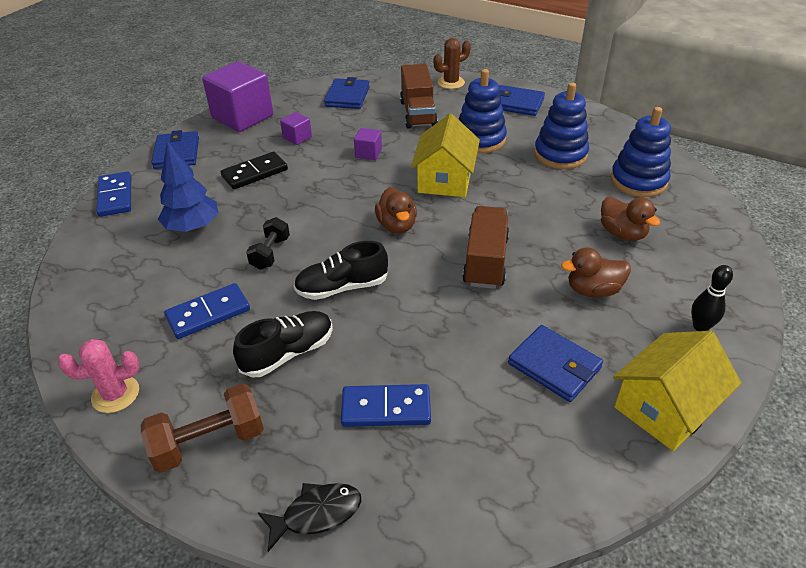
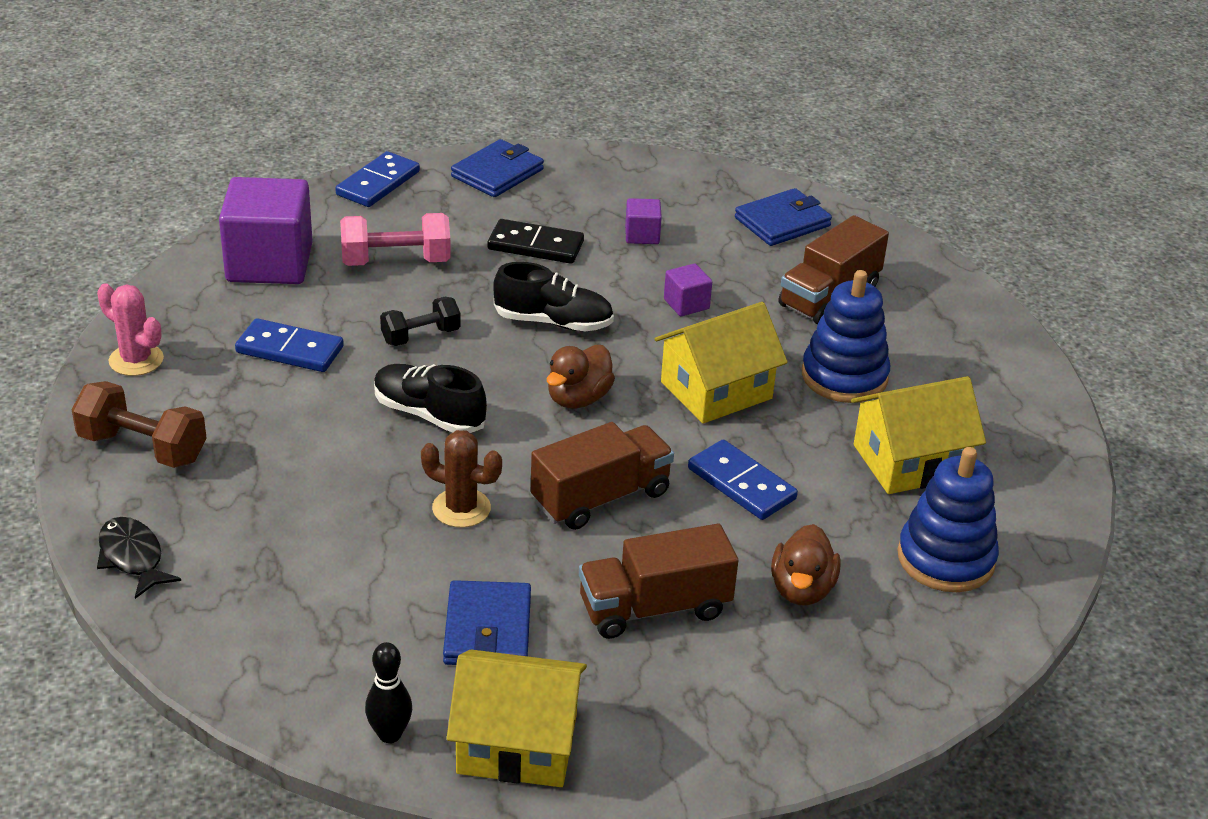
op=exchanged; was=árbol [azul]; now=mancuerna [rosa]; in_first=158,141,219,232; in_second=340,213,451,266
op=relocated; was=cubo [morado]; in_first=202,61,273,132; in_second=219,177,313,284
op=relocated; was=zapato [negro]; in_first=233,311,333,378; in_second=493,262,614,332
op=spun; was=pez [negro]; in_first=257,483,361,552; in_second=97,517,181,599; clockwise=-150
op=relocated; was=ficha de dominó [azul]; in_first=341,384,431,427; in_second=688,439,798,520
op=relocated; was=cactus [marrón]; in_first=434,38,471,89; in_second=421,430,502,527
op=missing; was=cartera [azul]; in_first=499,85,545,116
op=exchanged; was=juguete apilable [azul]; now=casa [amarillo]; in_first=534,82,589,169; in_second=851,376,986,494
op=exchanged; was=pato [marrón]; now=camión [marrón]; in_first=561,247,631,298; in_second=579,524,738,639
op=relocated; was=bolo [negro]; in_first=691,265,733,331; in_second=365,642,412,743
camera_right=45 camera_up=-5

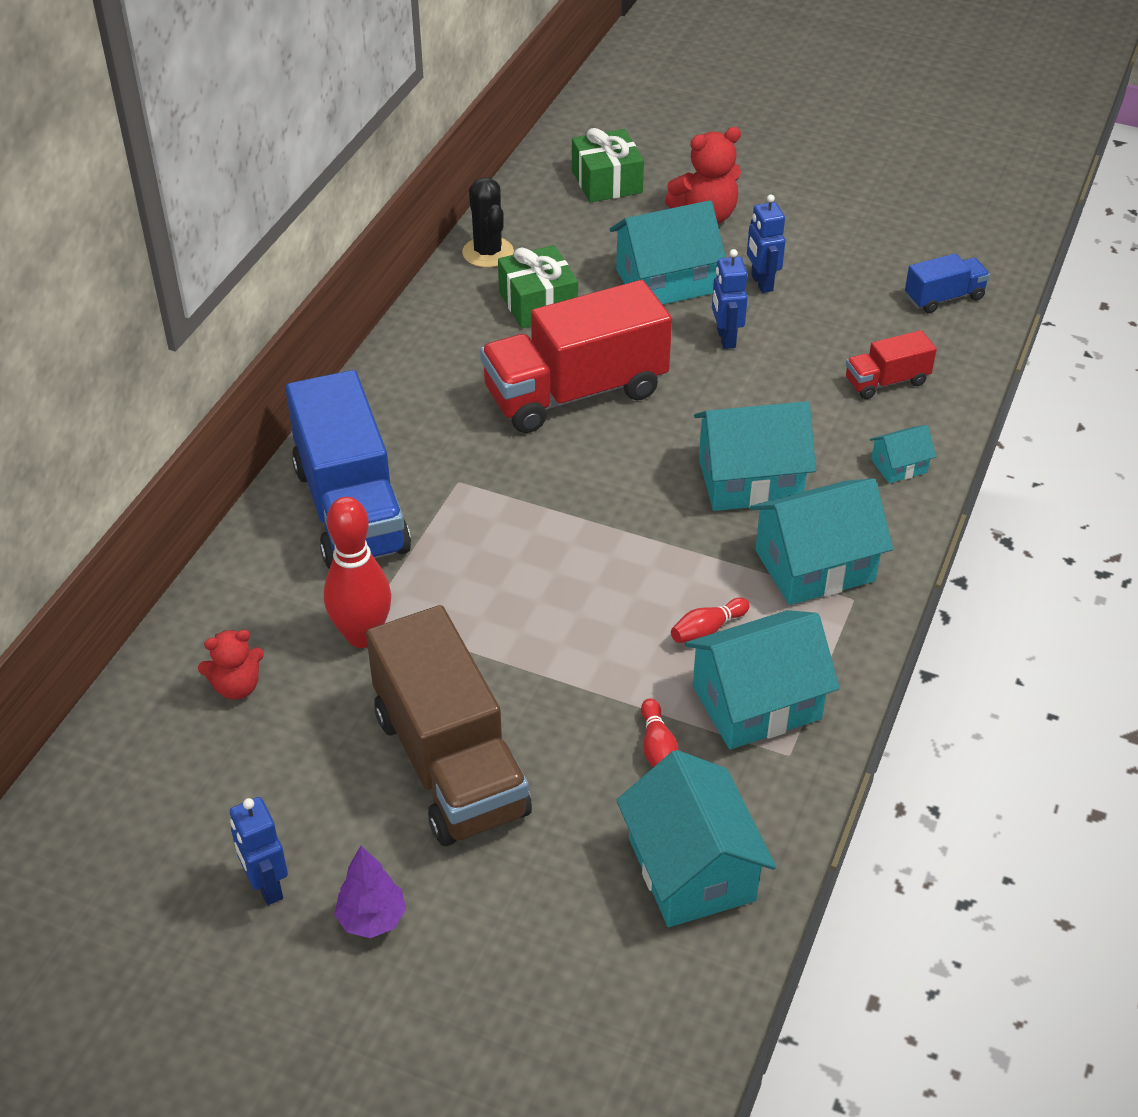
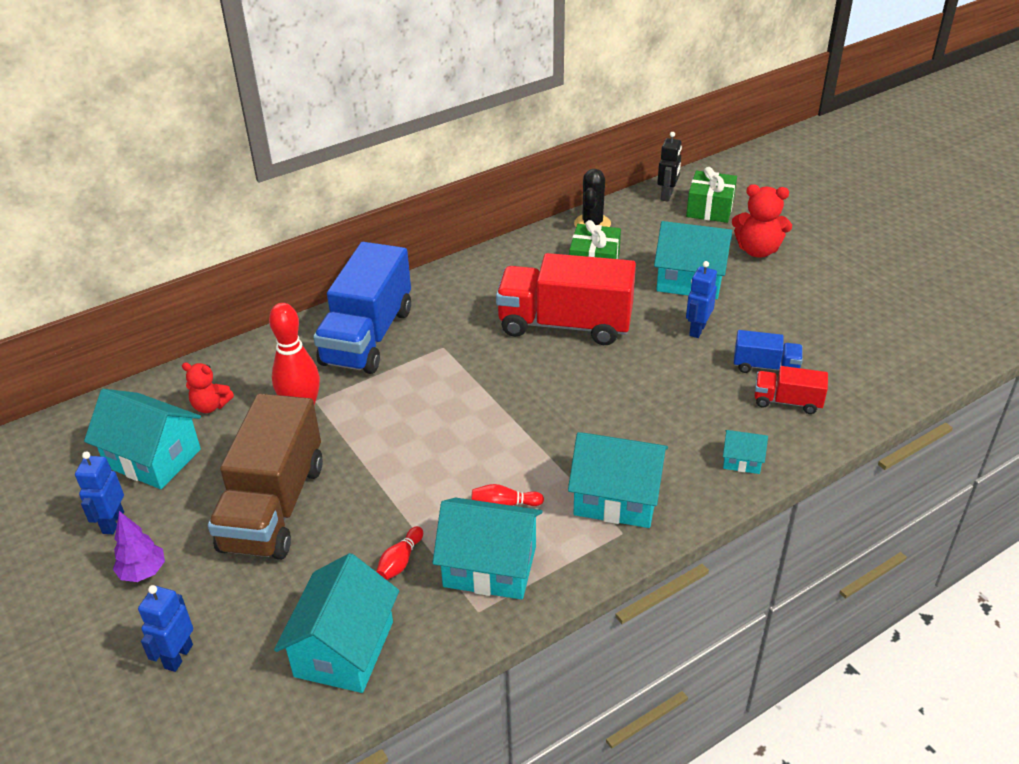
op=relocated; was=casa [turquesa]; in_first=694,401,816,511; in_second=84,389,201,489
op=relocated; was=robot [azul]; in_first=747,195,785,293; in_second=138,585,193,672
op=relocated; was=camión [azul]; in_first=905,253,990,313; in_second=734,330,803,373
op=appeared; now=robot [negro]; in_second=657,132,682,202
camera_right=35 camera_up=-5

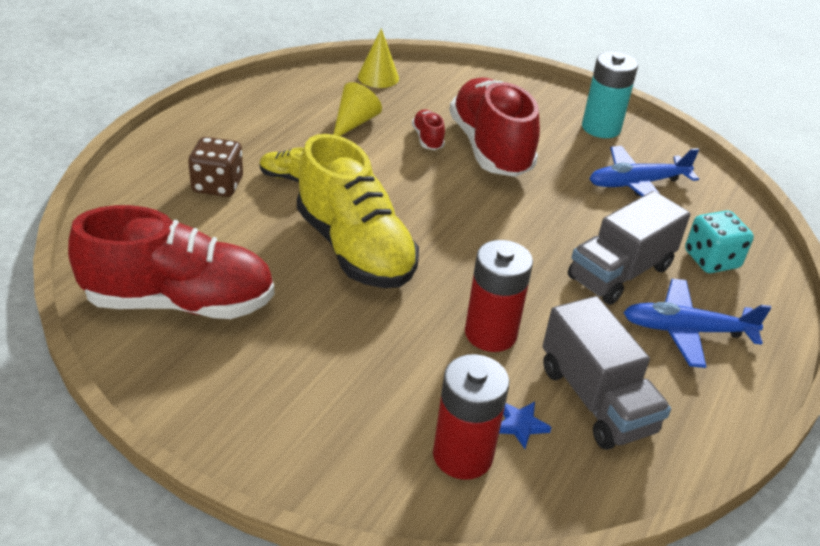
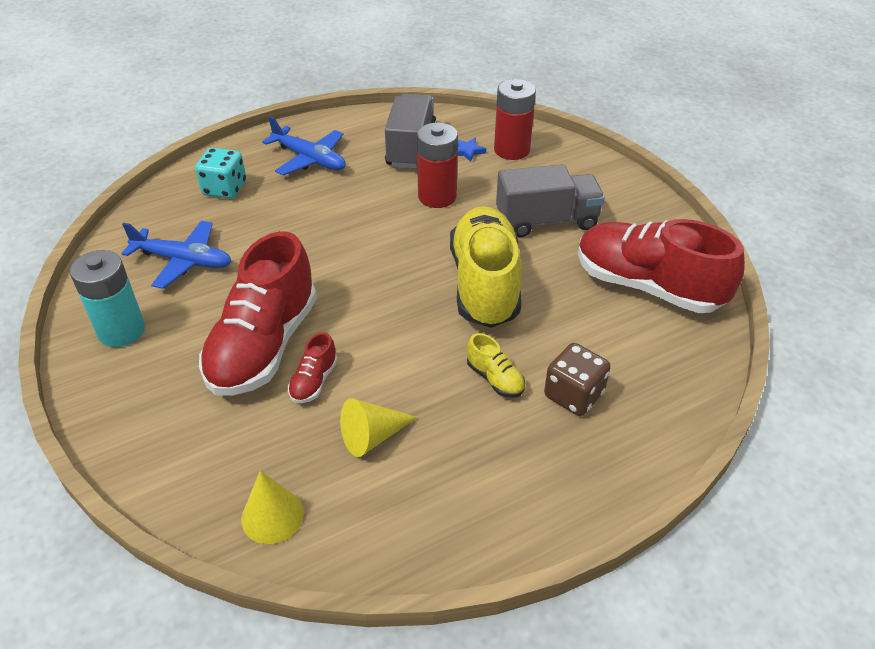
op=relocated; was=camión [gris]; in_first=568,191,690,305; in_second=496,164,605,237
camera_right=-145 camera_up=5

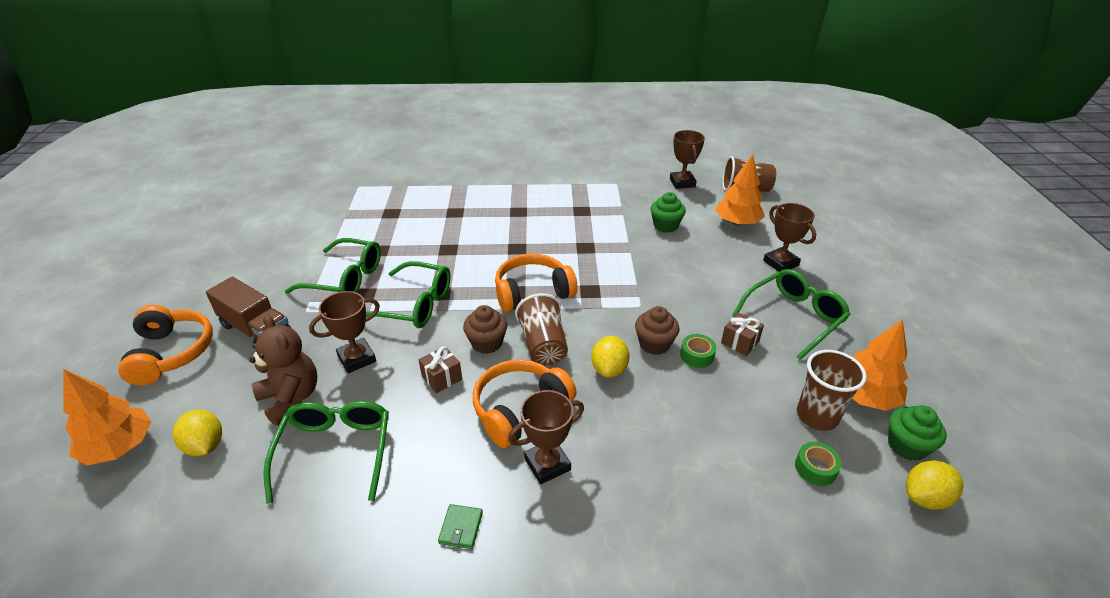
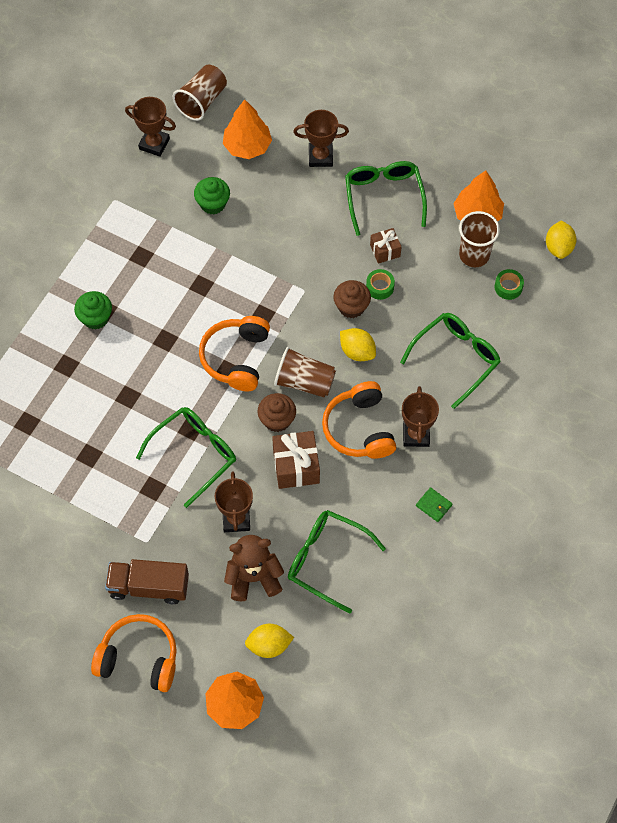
op=spun; was=camión [marrón]; in_first=206,277,291,343; in_second=105,559,189,604; clockwise=-150
op=relocated; was=gafas [verde]; in_first=285,238,381,294; in_second=400,313,501,409
op=size; was=regalo [marrón]; in_first=418,346,462,393; in_second=272,431,320,489; ratio=1.66
op=relocated; was=magdalena [verde]; in_first=888,405,946,461; in_second=74,291,112,330
camera_right=-60 camera_up=25

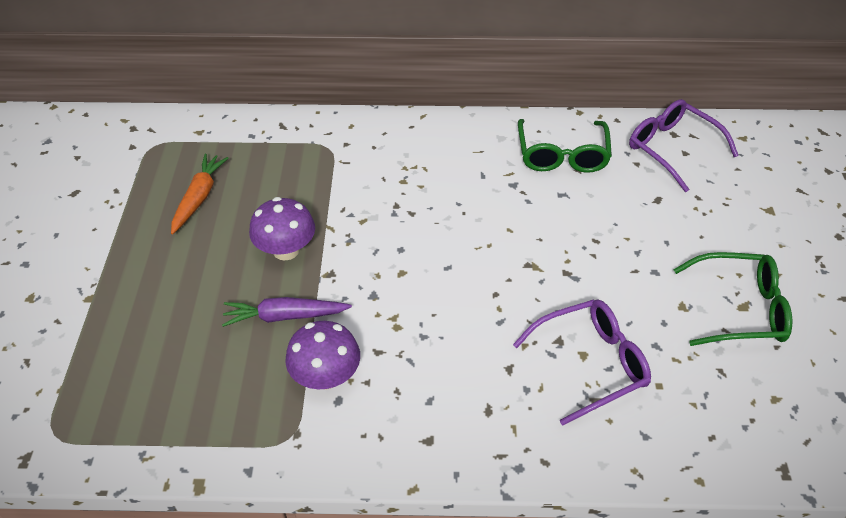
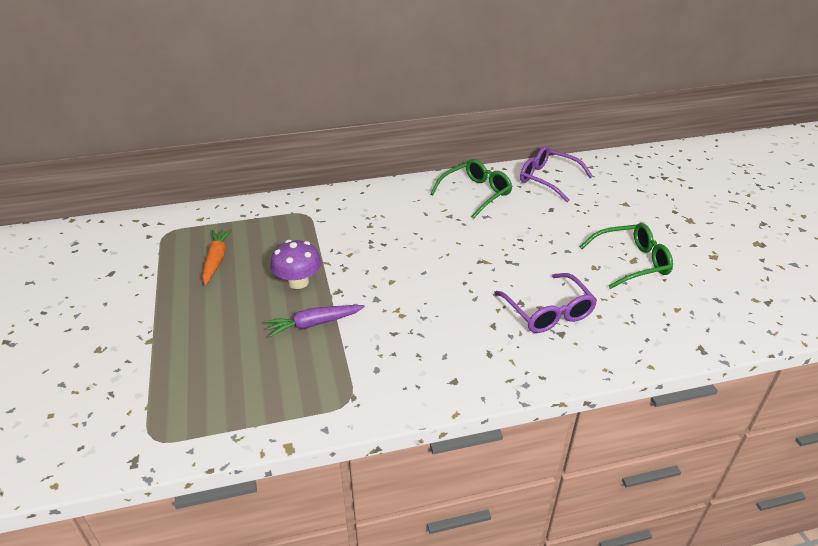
op=missing; was=seta [morado]; in_first=286,321,360,390
op=spun; was=gafas [morado]; in_first=513,300,651,426; in_second=494,273,597,333; clockwise=105
op=spun; was=gafas [verde]; in_first=518,119,612,173; in_second=430,159,513,219; clockwise=-120
camera_right=-15 camera_up=-10

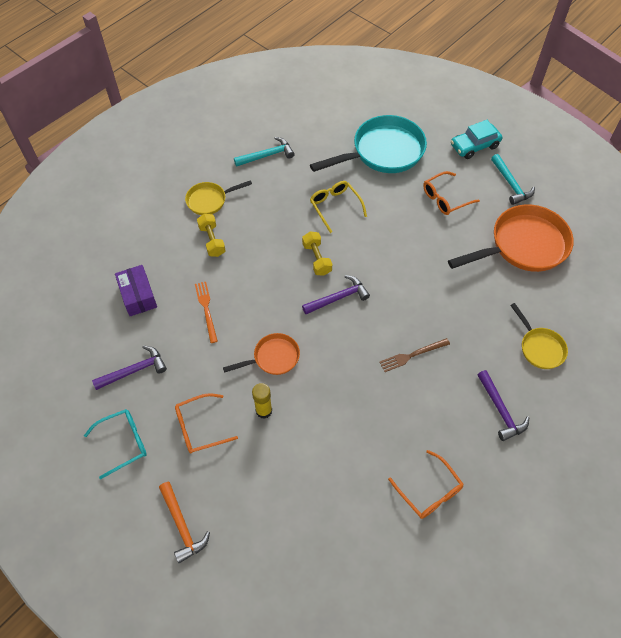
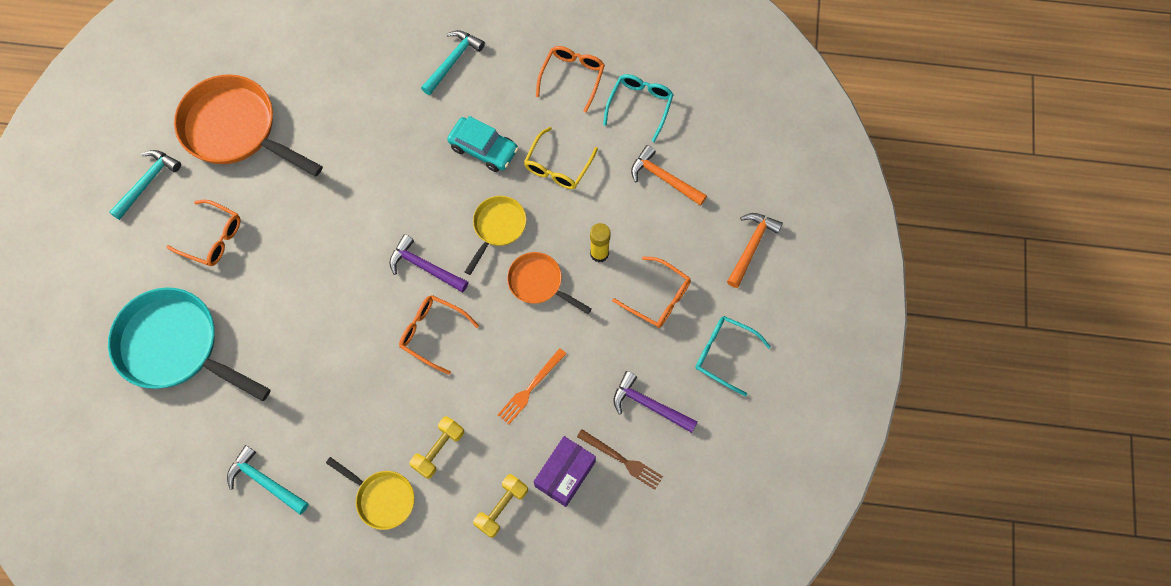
op=relocated; was=mancuerna [amarillo]; in_first=302,232,332,276; in_second=473,474,528,538
op=relocated; was=gafas [amarillo]; in_first=310,181,367,233; in_second=524,127,598,189
op=relocated; was=tenedor [marrón]; in_first=379,338,450,372; in_second=577,429,663,490
op=relocated; was=coche [turquesa]; in_first=451,120,502,159; in_second=447,116,518,172
op=colour; was=martillo [morado]; now=martillo [turquesa]; in_first=477,370,529,441; in_second=421,30,485,95
op=relocated; was=sartén [amarillo]; in_first=510,303,568,369; in_second=465,196,527,275
op=appeared; now=gafas [naranja]; in_second=399,295,479,375
op=appeared; now=gafas [turquesa]; in_second=603,74,674,142
op=appeared; now=martillo [naranja]; in_second=631,145,707,206
camera_right=-125 camera_up=10

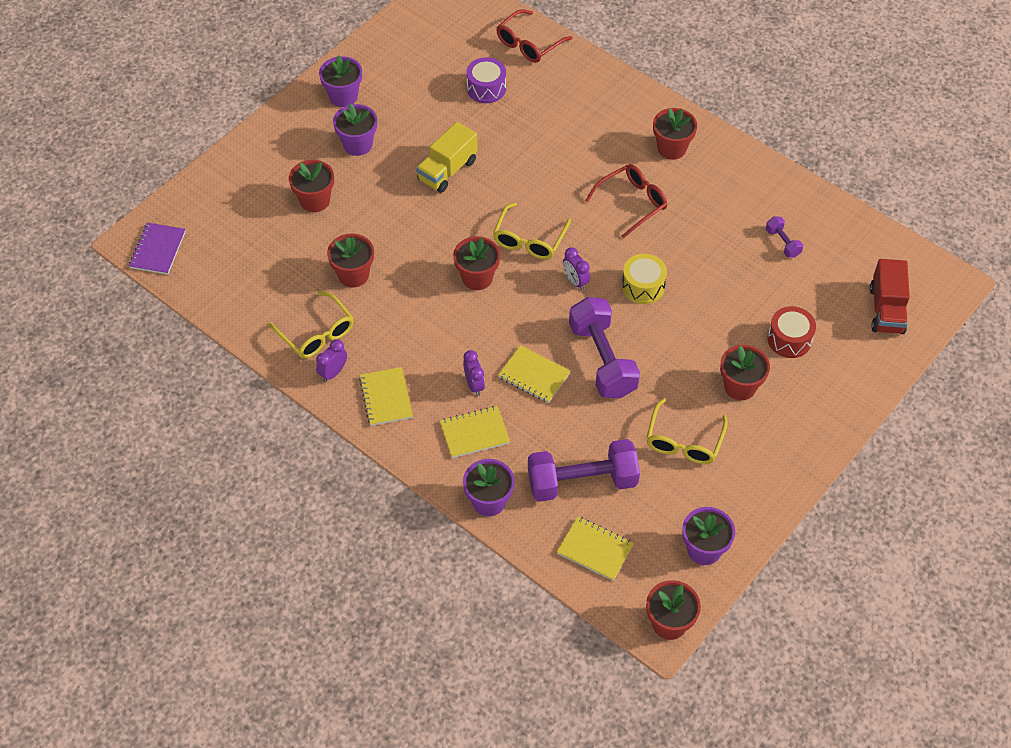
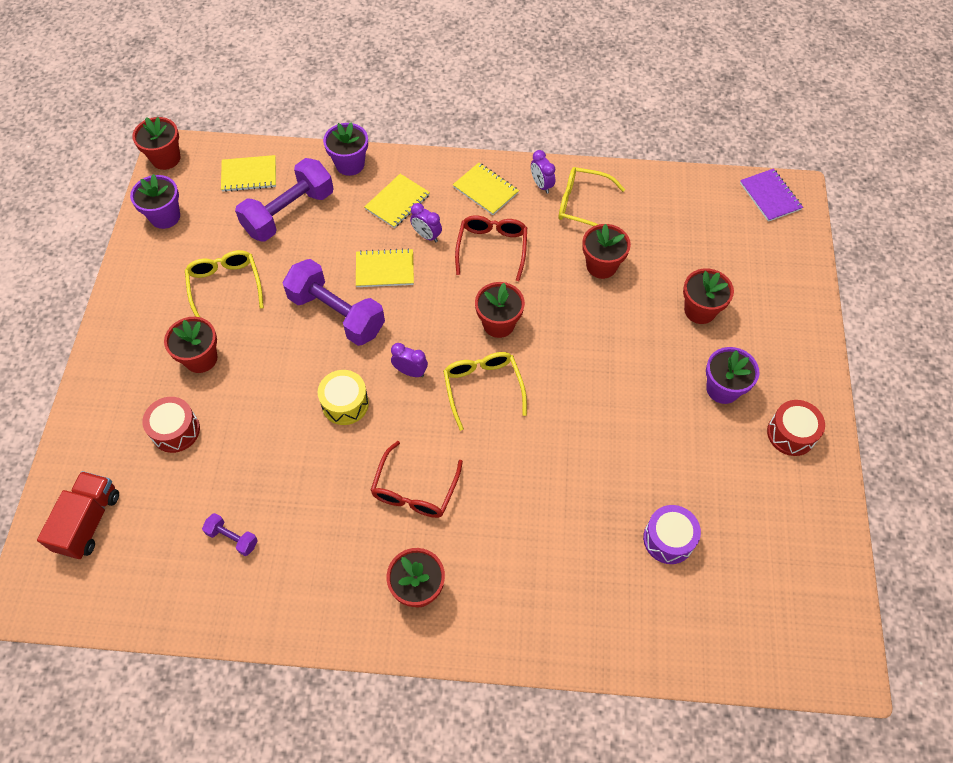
op=spun; was=despertador [morado]; in_first=316,339,347,382; in_second=531,150,555,194; clockwise=150
op=exchanged; was=maceta [morado]; now=tambor [rojo]; in_first=319,55,362,107; in_second=767,400,825,456
op=missing; was=camión [amarillo]; in_first=416,122,478,193
op=relocated; was=gafas [rojo]; in_first=496,9,572,63; in_second=455,215,527,281
op=spun; was=camión [rojo]; in_first=870,259,910,334; in_second=37,471,119,559; clockwise=45
camera_right=145 camera_up=5

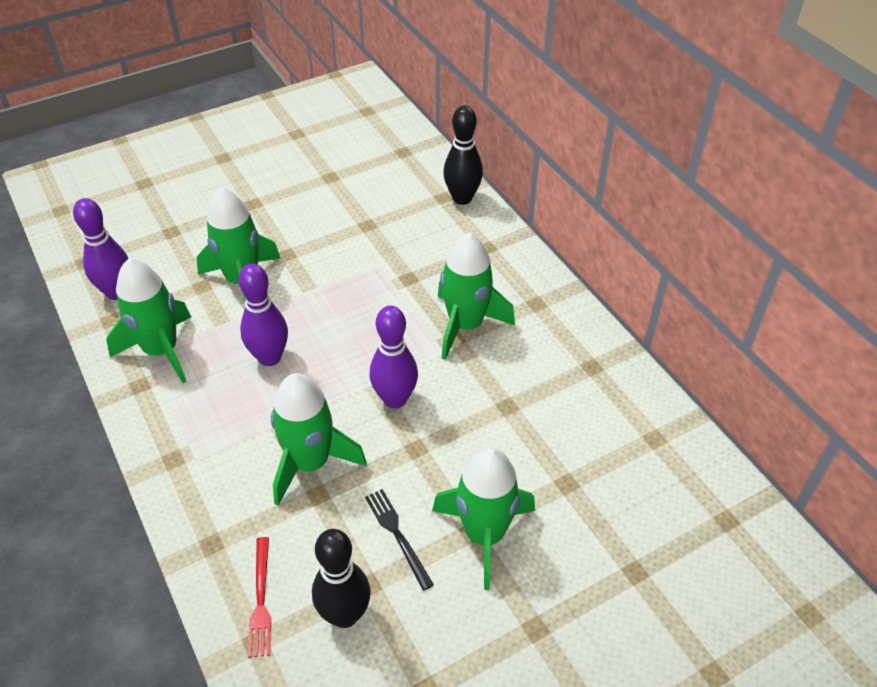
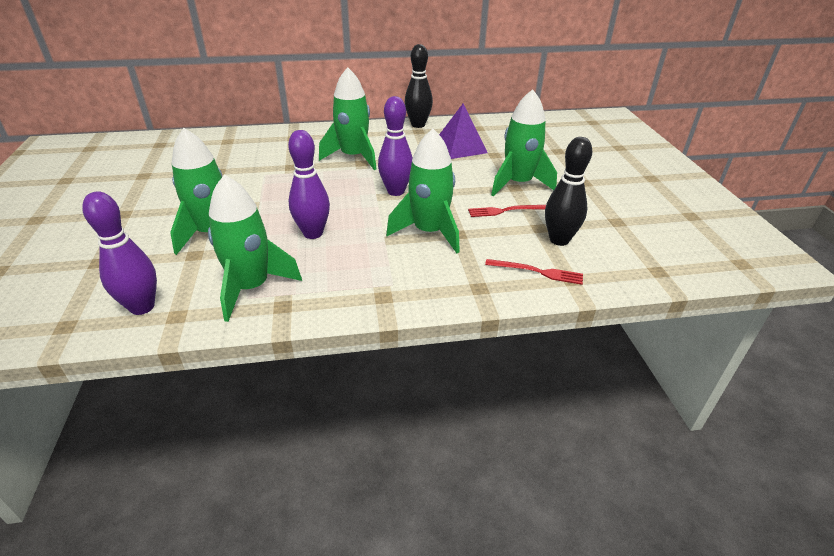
op=colour; was=tenedor [negro]; now=tenedor [rojo]; in_first=365,489,434,591; in_second=468,205,546,217
op=relocated; was=bolo [negro]; in_first=443,105,483,205; in_second=405,44,433,128
op=appeared; now=pirámide [morado]; in_second=439,103,488,159
camera_right=-70 camera_up=-10

